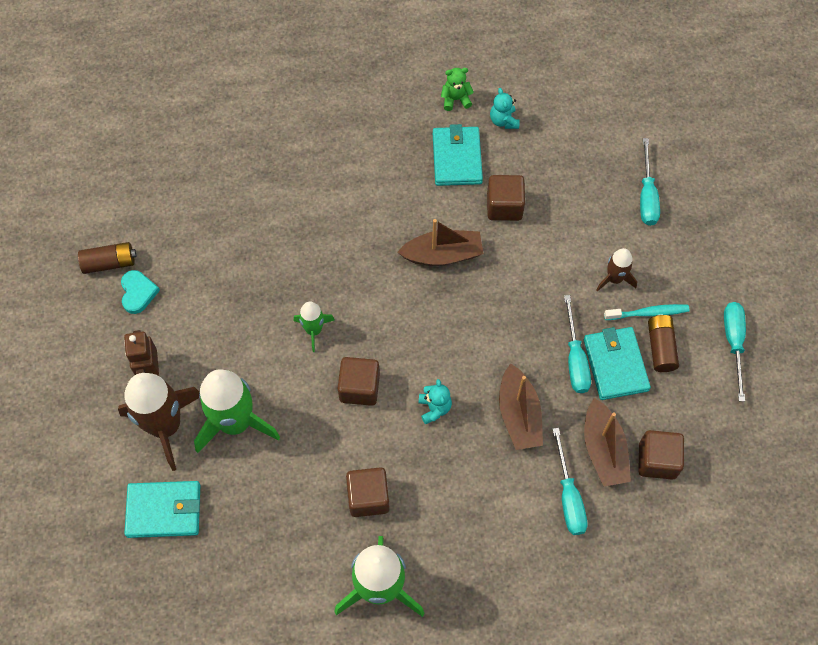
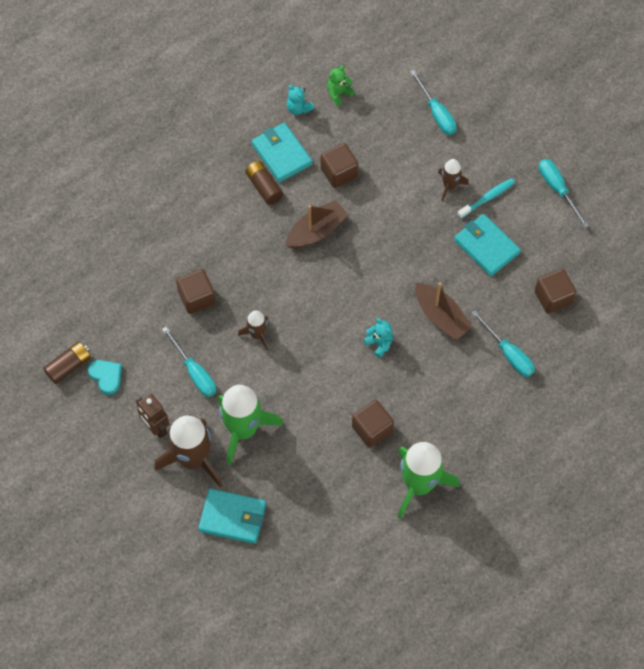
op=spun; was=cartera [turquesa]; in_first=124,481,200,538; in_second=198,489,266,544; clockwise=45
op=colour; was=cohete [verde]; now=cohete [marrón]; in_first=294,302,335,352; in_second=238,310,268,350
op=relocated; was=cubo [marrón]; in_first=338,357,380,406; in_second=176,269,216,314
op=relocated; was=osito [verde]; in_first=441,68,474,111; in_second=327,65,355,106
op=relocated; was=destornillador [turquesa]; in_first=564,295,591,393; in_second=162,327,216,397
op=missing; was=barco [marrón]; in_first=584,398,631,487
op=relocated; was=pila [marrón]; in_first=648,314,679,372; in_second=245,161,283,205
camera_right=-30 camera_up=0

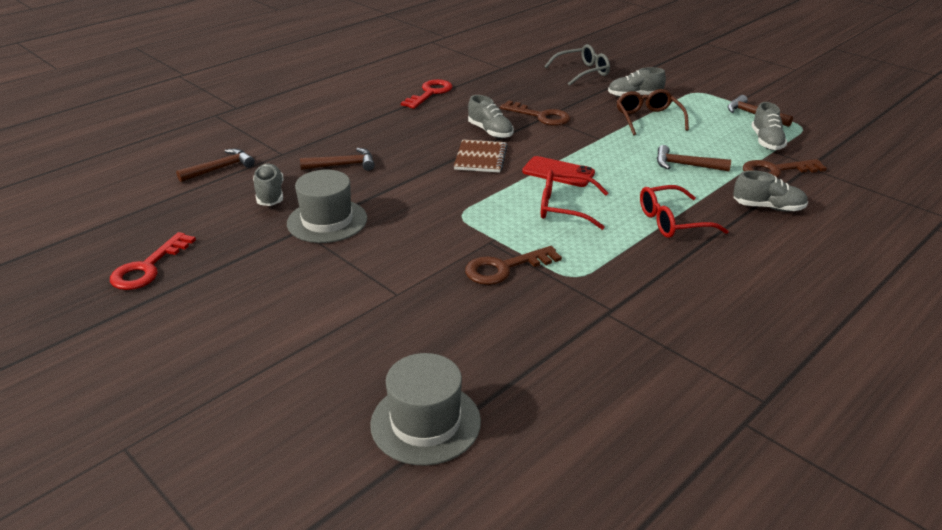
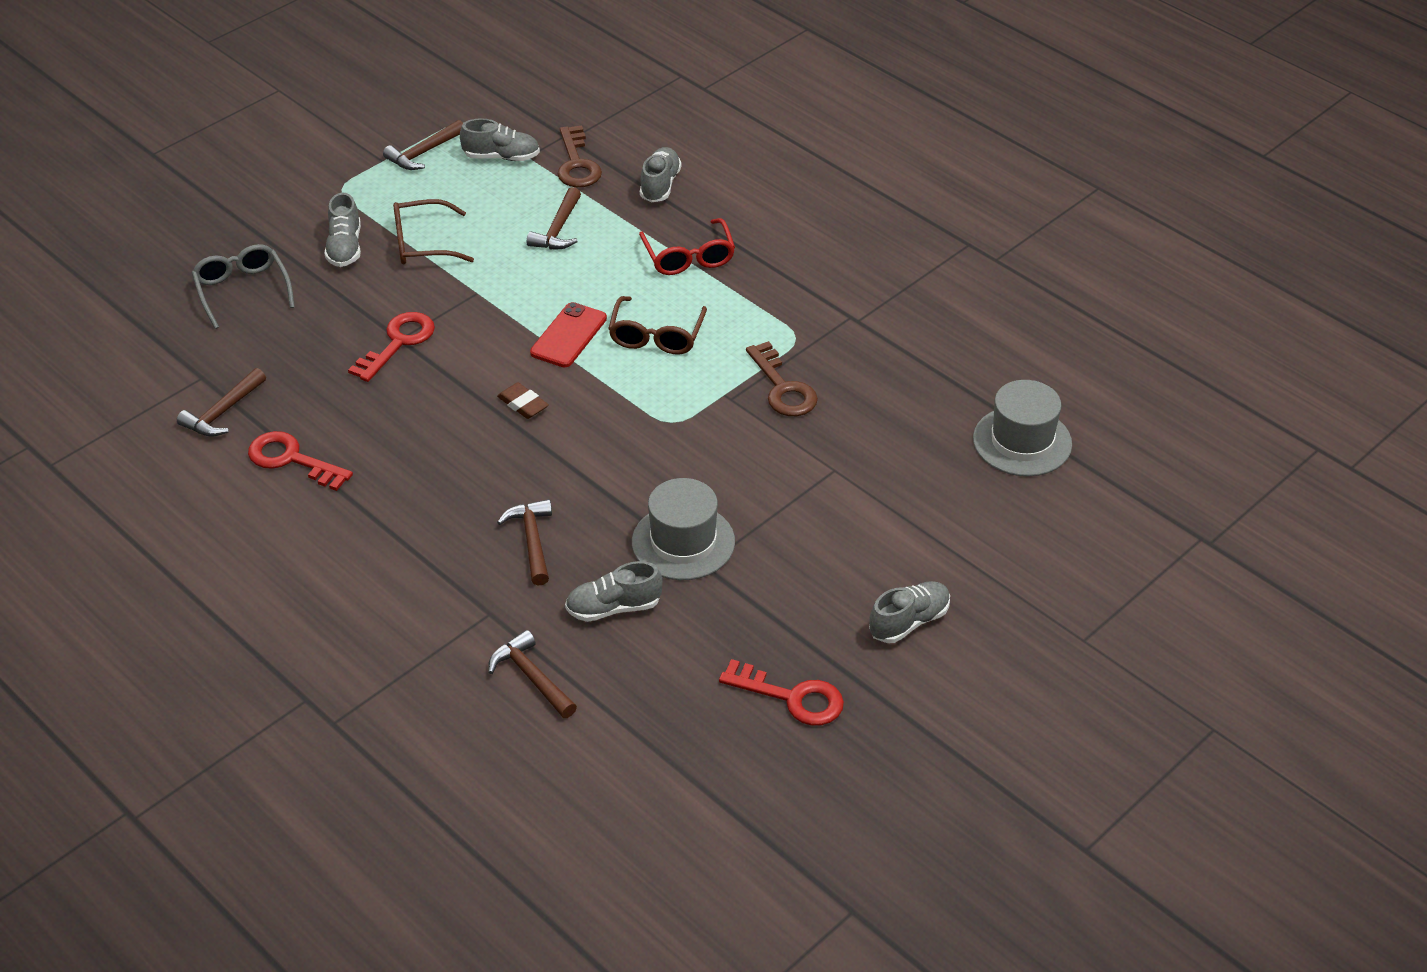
op=exchanged; was=cuaderno [marrón]; now=goma de borrar [marrón]; in_first=454,139,507,173; in_second=497,382,549,419
op=relocated; was=zapato [gris]; in_first=468,95,514,138; in_second=869,581,950,643
op=colour; was=llave [marrón]; now=llave [rojo]; in_first=500,100,570,126; in_second=348,312,435,382
op=colour; was=gafas [rojo]; now=gafas [marrón]; in_first=541,170,608,230; in_second=608,296,707,354
op=appeared; now=martillo [marrón]; in_second=177,368,266,437
camera_right=-90 camera_up=10

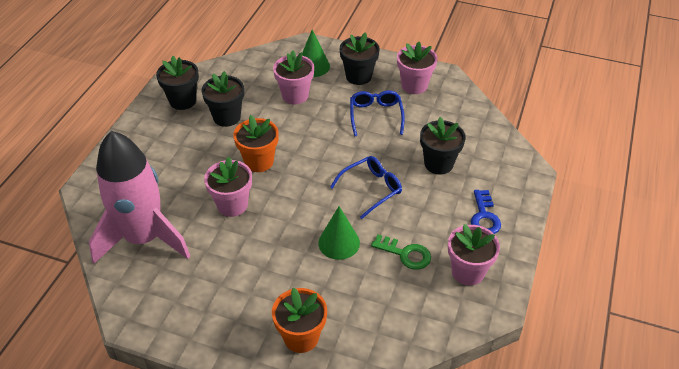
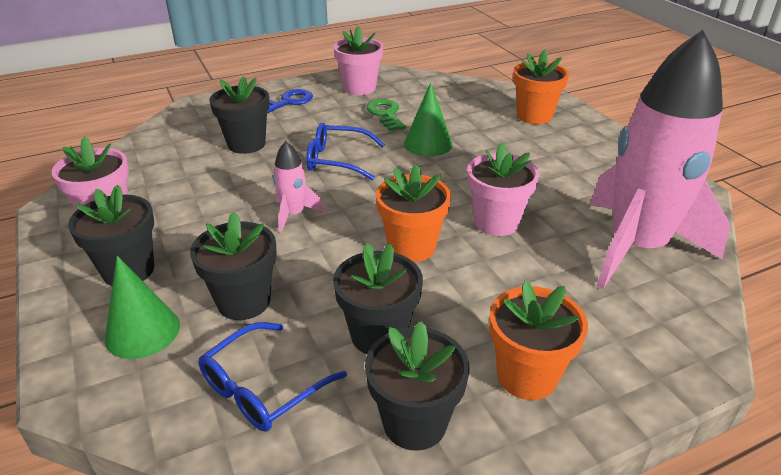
op=colour; was=maceta [rosa]; now=maceta [negro]; in_first=273,50,314,104; in_second=190,212,277,320
op=relocated; was=gafas [azul]; in_first=350,90,405,136; in_second=199,322,347,432
op=appeared; now=cohete [rosa]; in_second=273,141,324,232
op=appeared; now=maceta [naranja]; in_second=489,281,588,400
camera_right=-135 camera_up=-10

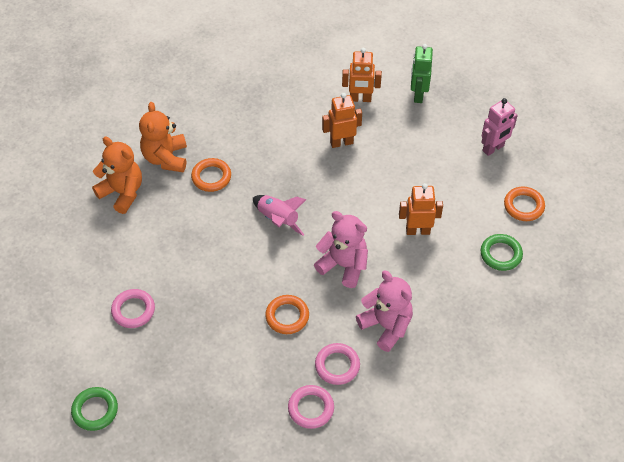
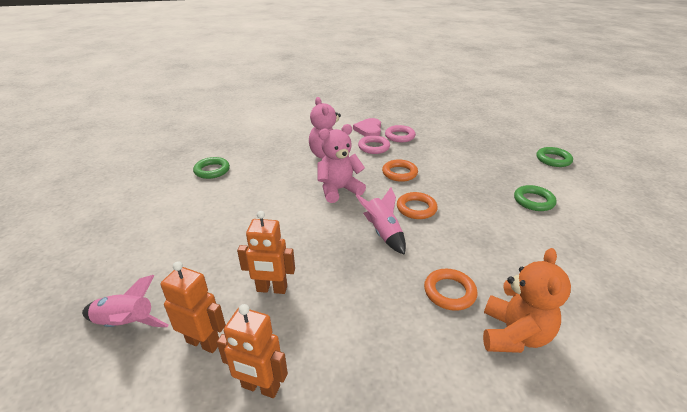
op=missing; was=osito [naranja]; in_first=92,137,142,214
op=colour; was=anillo [rosa]; now=anillo [verde]; in_first=111,289,155,328; in_second=514,185,556,211
op=spun; was=osito [rosa]; in_first=314,211,368,288; in_second=317,124,366,203; clockwise=105
op=relocated; was=robot [naranja]; in_first=399,183,443,235; in_second=217,304,288,398
op=exchanged; was=robot [verde]; now=cohete [rosa]; in_first=411,44,433,103; in_second=82,275,169,327
op=missing; was=robot [rosa]; in_first=481,98,518,156
op=relocated; was=anillo [naranja]; in_first=504,187,545,221; in_second=397,192,438,219
op=appeared; now=corazón [rosa]; in_second=353,118,381,137
camera_right=-160 camera_up=-20

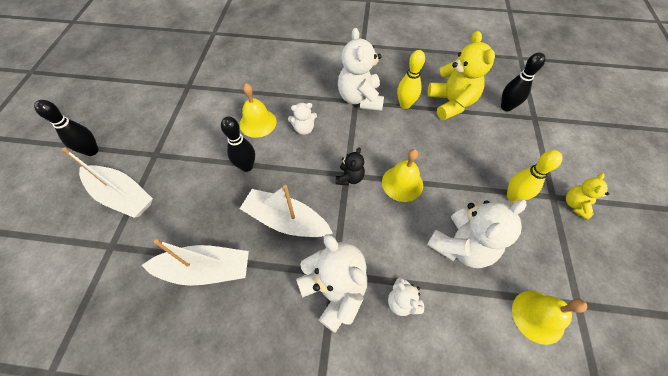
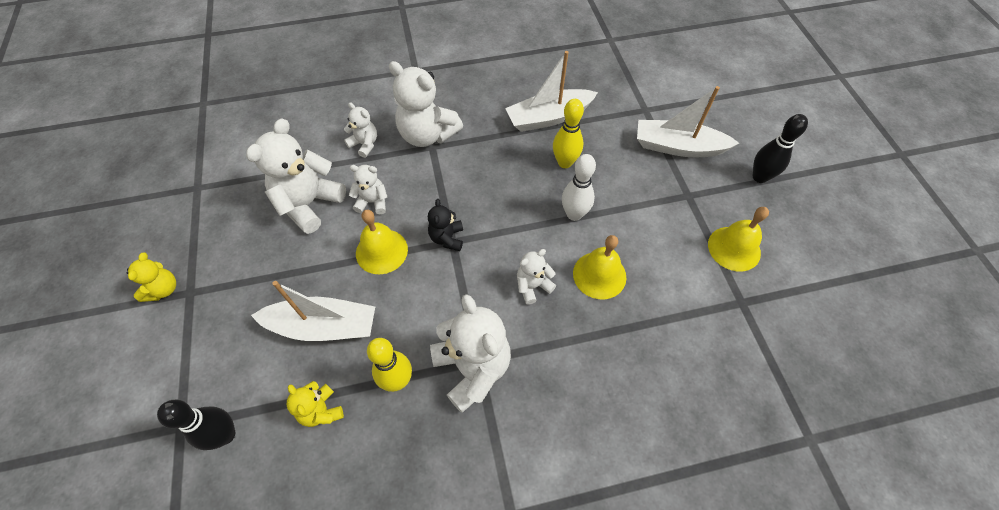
op=colour; was=bolo [negro]; now=bolo [blanco]; in_first=221,116,255,172; in_second=562,154,596,221
op=relocated; was=barco [blanco]; in_first=240,185,333,237; in_second=251,281,375,341
op=size; was=osito [amarillo]; in_first=428,31,495,120; in_second=286,381,344,427; ratio=0.53
op=relocated; was=bolo [amarillo]; in_first=507,150,562,202; in_second=553,99,584,168
op=relocated; was=campana [amarillo]; in_first=512,291,588,345; in_second=708,207,769,271
op=appeared; now=osito [blanco]; in_second=349,165,387,214
camera_right=160 camera_up=0

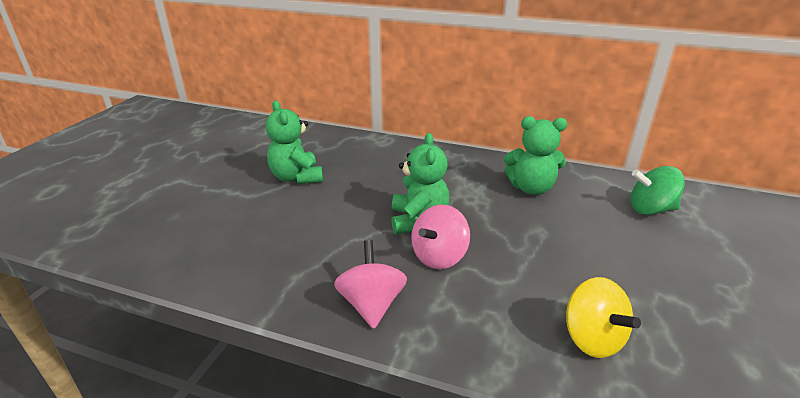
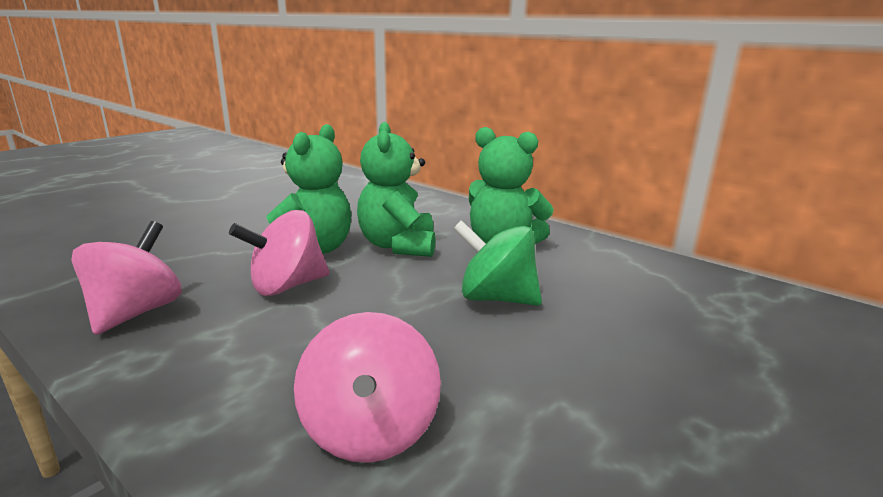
op=relocated; was=osito [verde]; in_first=266,101,323,184; in_second=357,122,436,257
op=colour; was=peonza [amarillo]; now=peonza [rosa]; in_first=566,277,641,358; in_second=294,312,441,463
op=relocated; was=peonza [verde]; in_first=631,166,685,215; in_second=453,220,542,306
camera_right=20 camera_up=-10

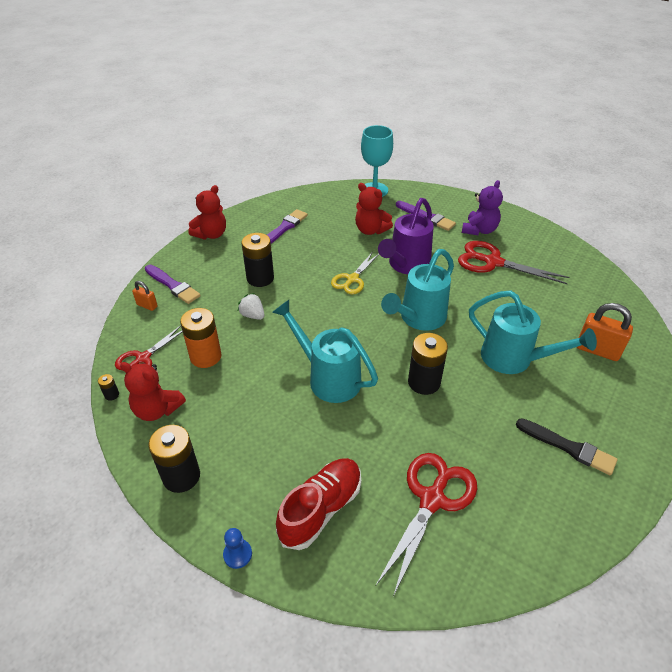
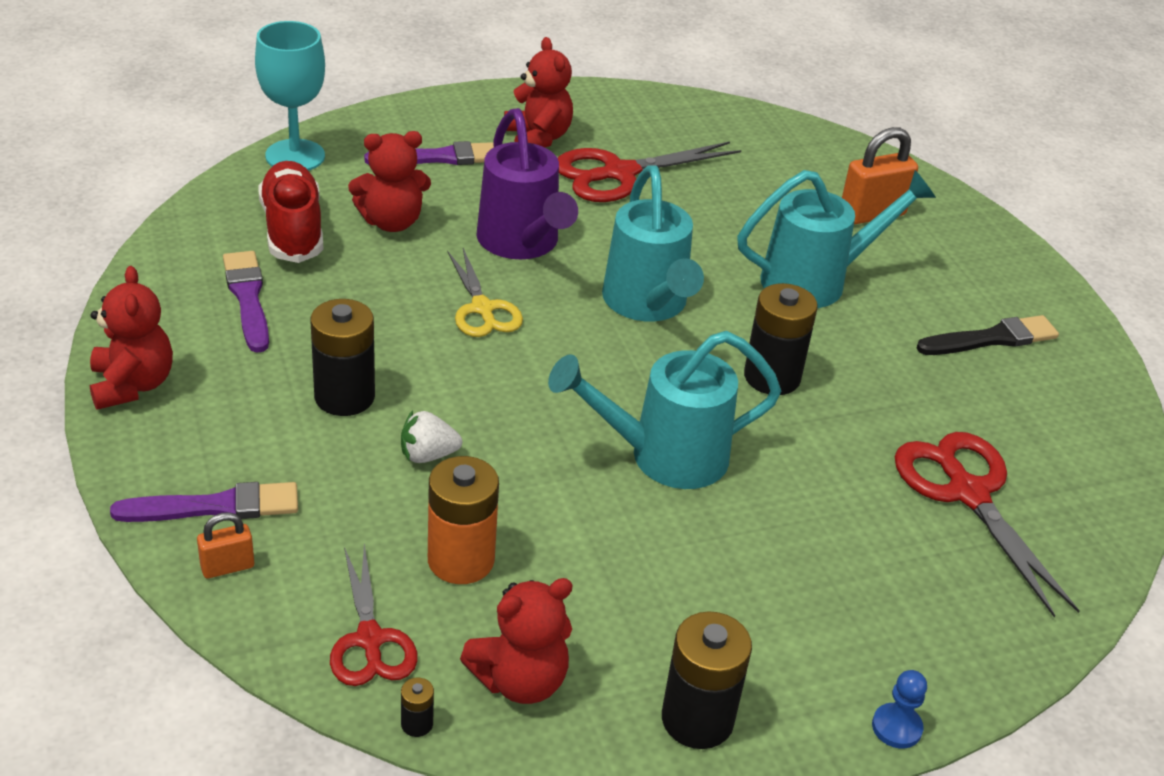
op=relocated; was=zapato [rojo]; in_first=276,458,361,550; in_second=258,161,323,263
op=colour; was=osito [morado]; now=osito [rojo]; in_first=462,180,503,235; in_second=504,37,573,147
camera_right=-55 camera_up=-5

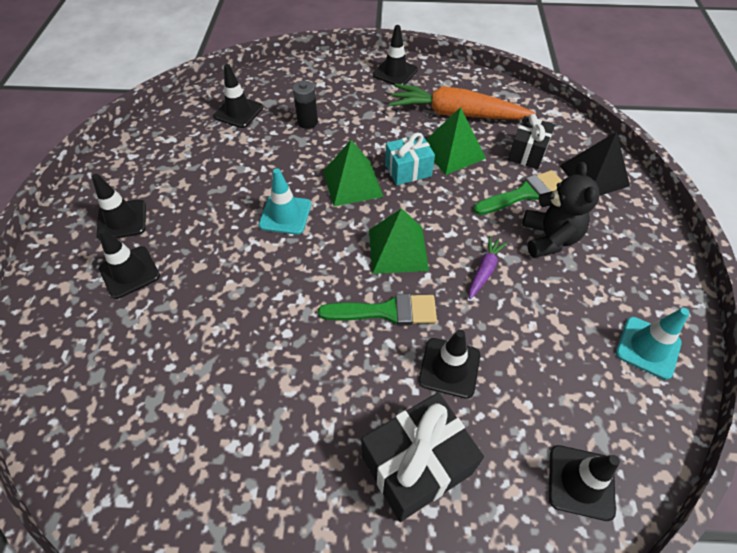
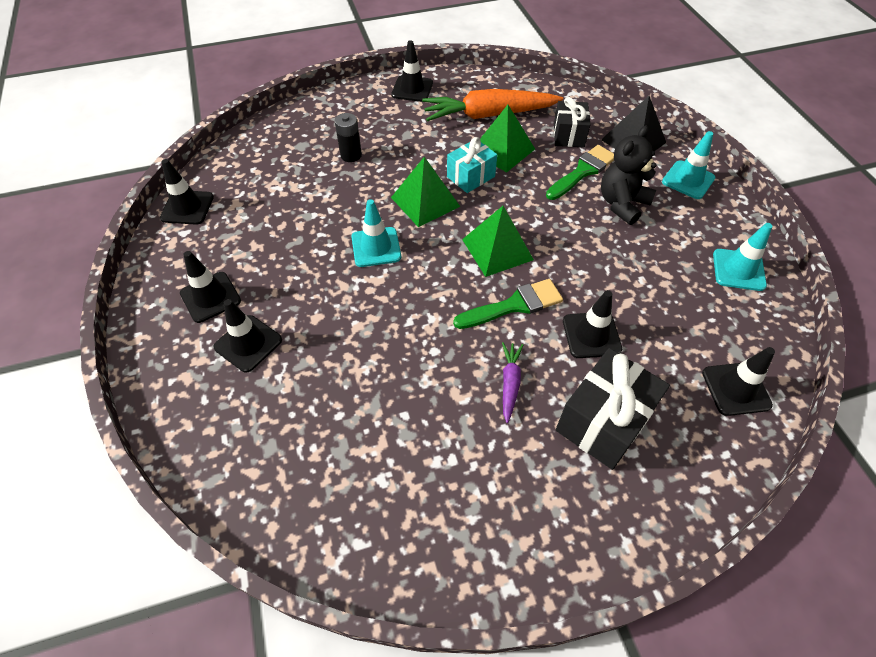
op=relocated; was=cono de tráfico [negro]; in_first=213,64,263,128; in_second=160,159,214,225
op=relocated; was=zanahoria [morado]; in_first=469,235,508,299; in_second=502,342,523,423
op=spun; was=osito [negro]; in_first=522,162,600,258; in_second=601,125,656,225; clockwise=-120
op=appeared; now=cono de tráfico [turquesa]; in_second=662,131,715,199
camera_right=-20 camera_up=0

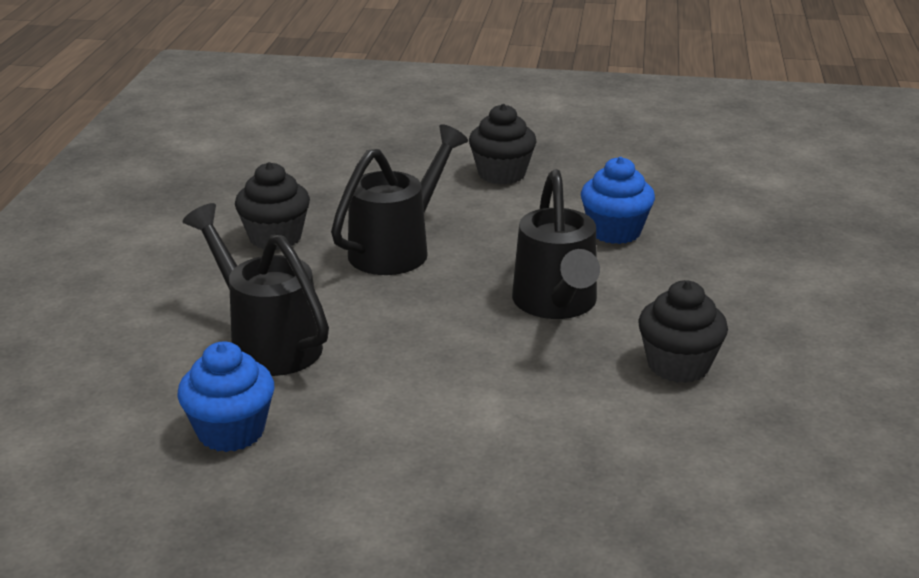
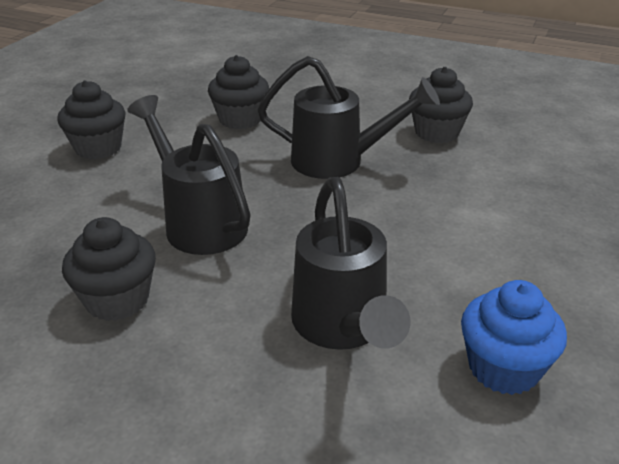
op=spun; was=regadera [negro]; in_first=182,203,329,376; in_second=291,177,410,350; clockwise=-75
op=colour; was=magdalena [azul]; now=magdalena [negro]; in_first=581,157,655,244; in_second=208,55,269,129
camera_right=-75 camera_up=5

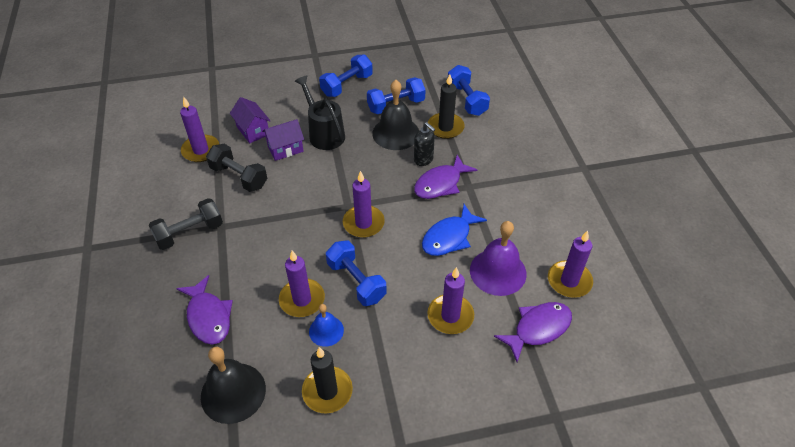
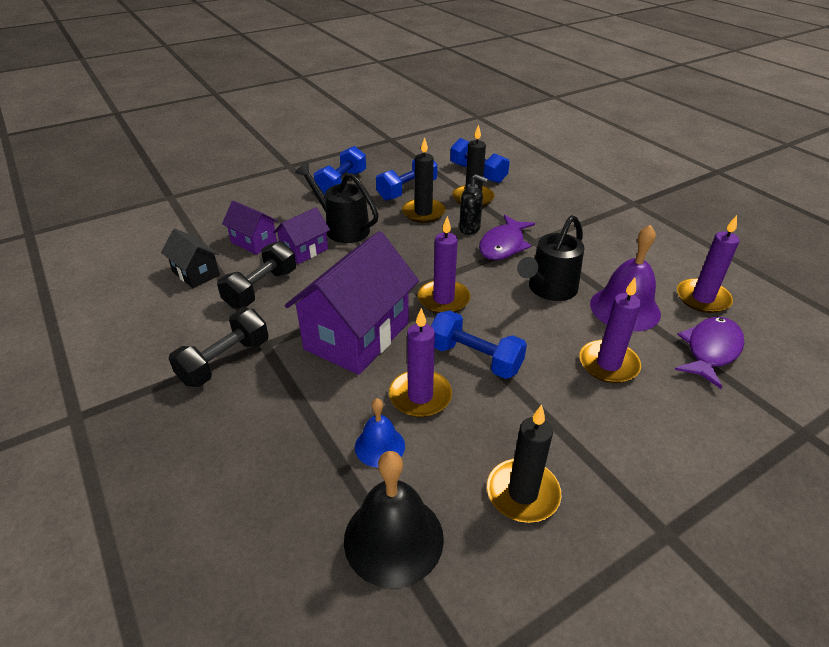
op=missing; was=pez [morado]; in_first=176,275,233,345
op=exchanged; was=vela [morado]; now=casa [negro]; in_first=180,97,219,162; in_second=161,228,220,288
op=spun; was=mancuerna [negro]; in_first=206,144,267,192; in_second=217,241,296,309; clockwise=-75
op=relocated; was=campana [azul]; in_first=309,304,344,347; in_second=355,398,405,467
op=exchanged; was=campana [negro]; now=vela [negro]; in_first=372,80,419,150; in_second=402,137,446,223
op=exchanged; was=pez [azul]; now=regadera [negro]; in_first=422,204,487,256; in_second=517,215,584,301
op=appeared; now=casa [morado]; in_second=285,231,419,375
camera_right=-20 camera_up=-10

